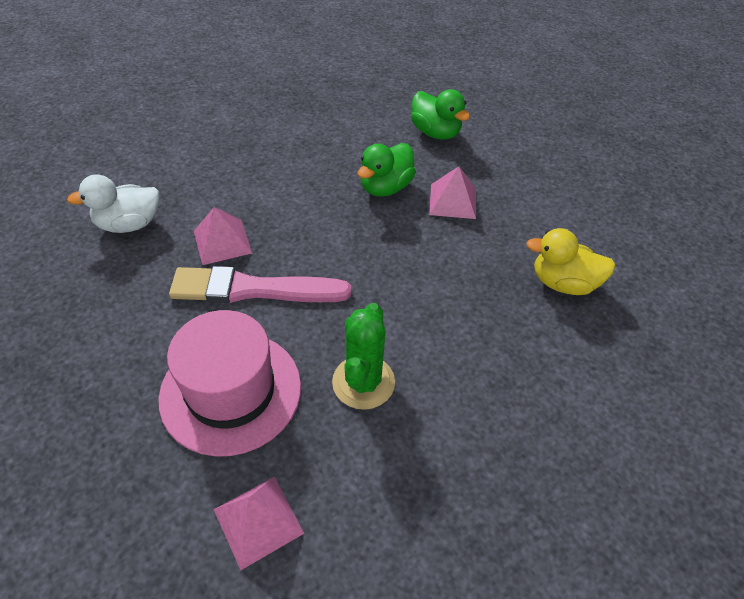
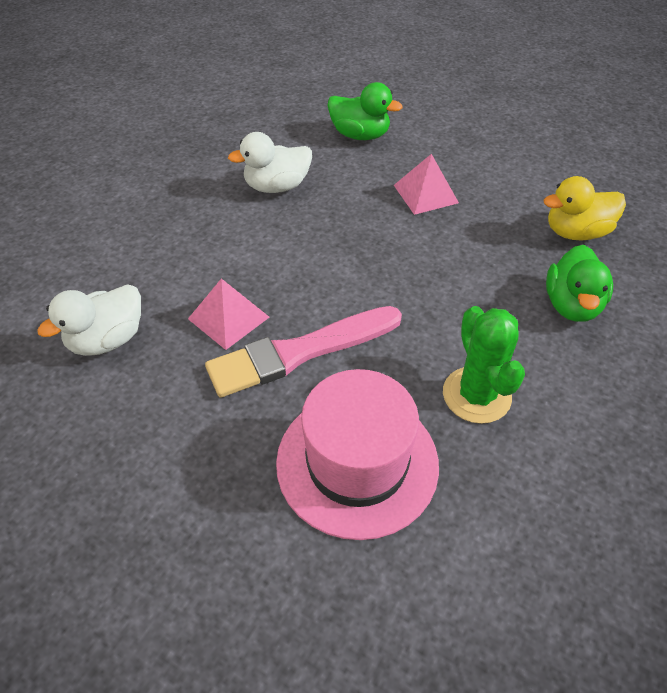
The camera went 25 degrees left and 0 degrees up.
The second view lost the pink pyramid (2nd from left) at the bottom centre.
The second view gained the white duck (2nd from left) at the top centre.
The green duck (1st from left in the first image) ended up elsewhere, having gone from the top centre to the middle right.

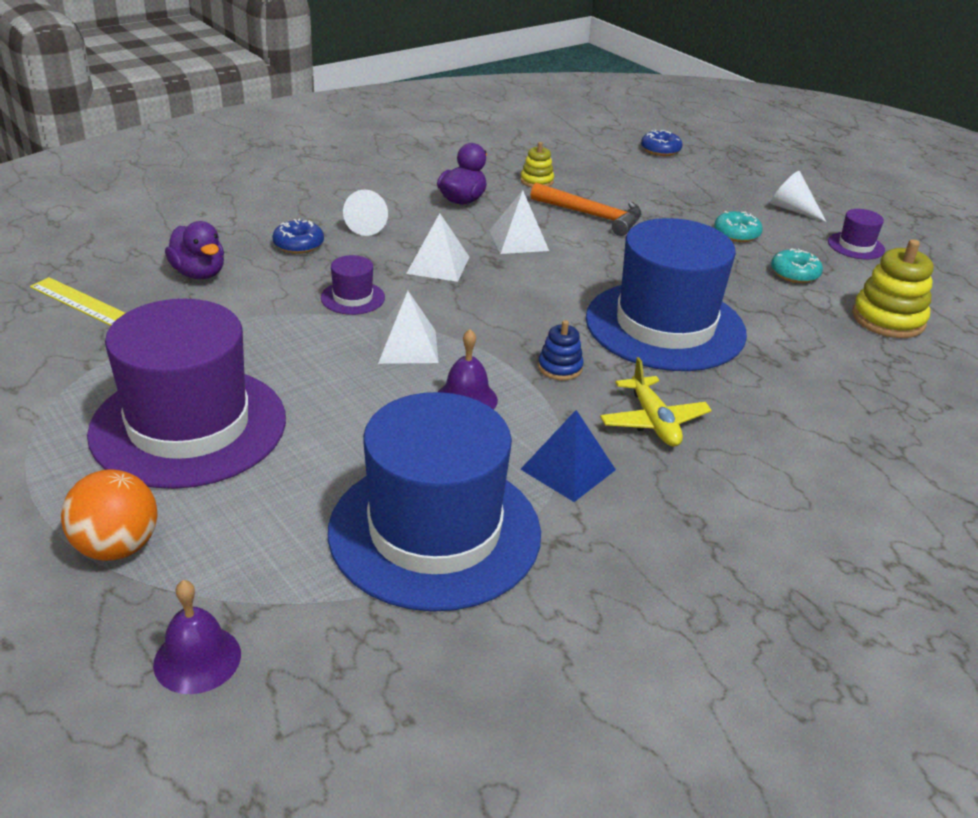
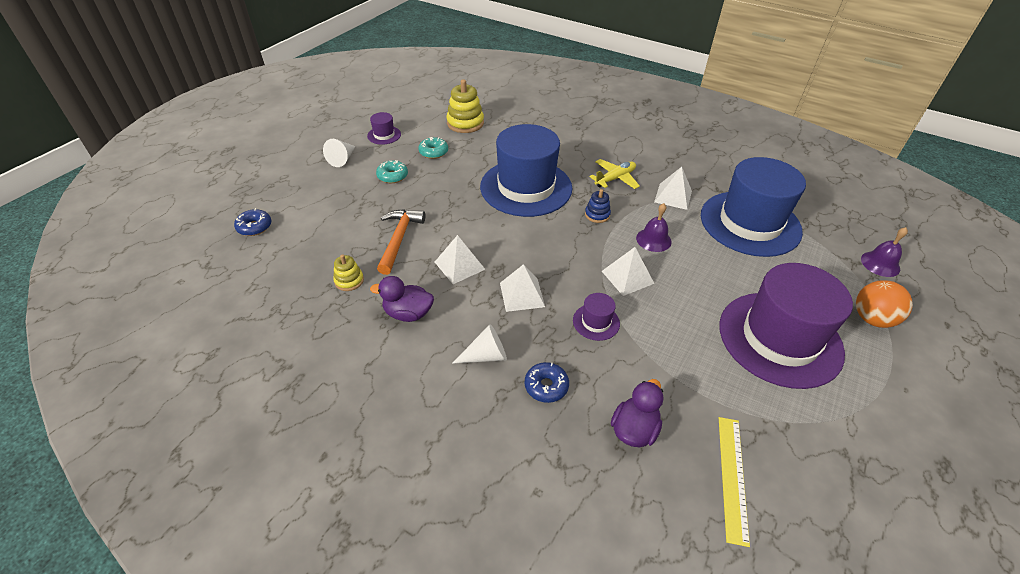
The camera went 110 degrees left and 10 degrees up.
What was the blue pyramid at the centre turned into the white pyramid (4th from left) at the top centre.

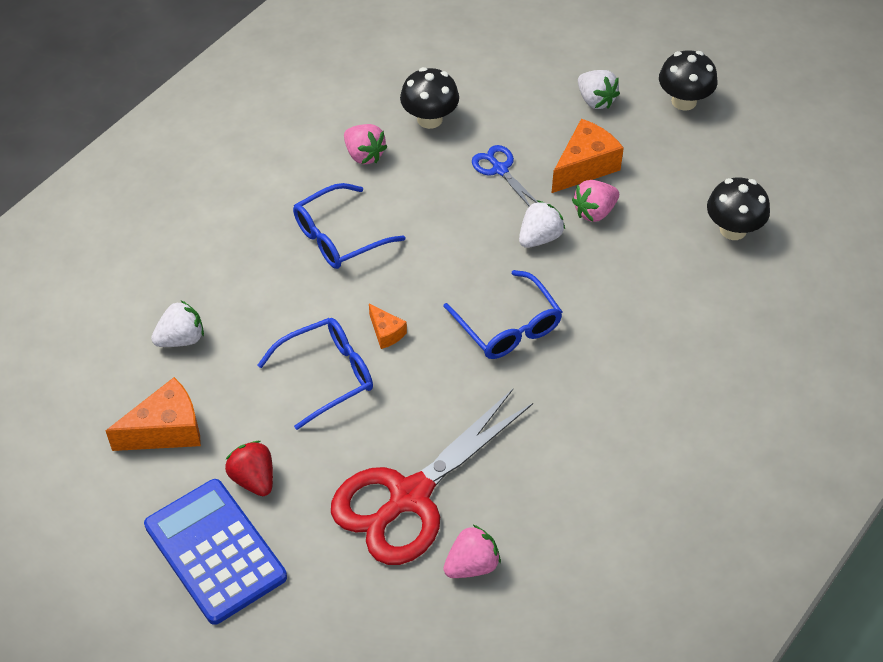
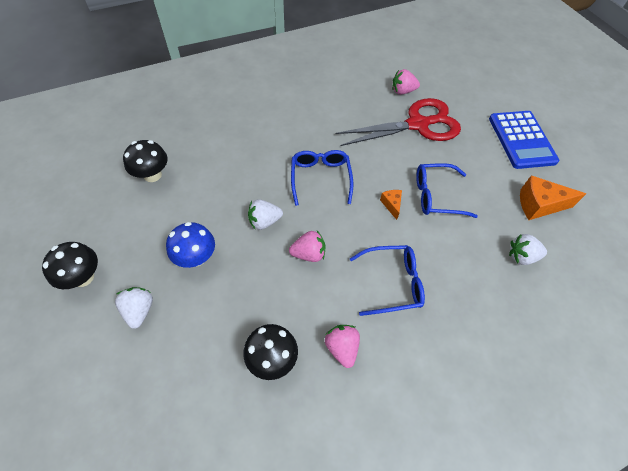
The camera went 155 degrees left and 5 degrees up.
The second view lost the red strawberry at the bottom left.
The second view lost the blue scissors at the top centre.
The pink strawberry (3rd from left in the first image) ended up elsewhere, having gone from the top right to the centre.
Where the orange cheese (3rd from left) stood at the top centre, the blue mushroom came to stand at the middle left.

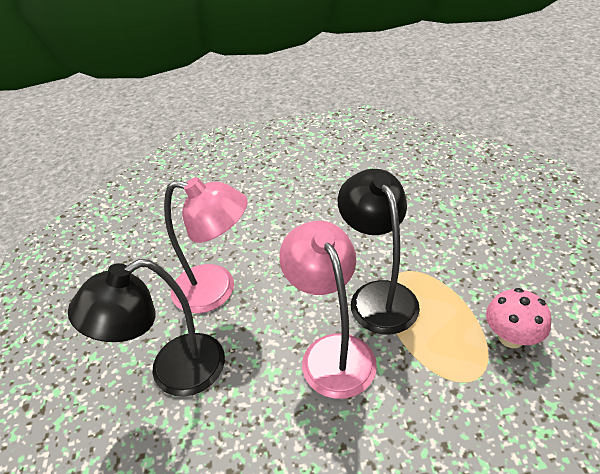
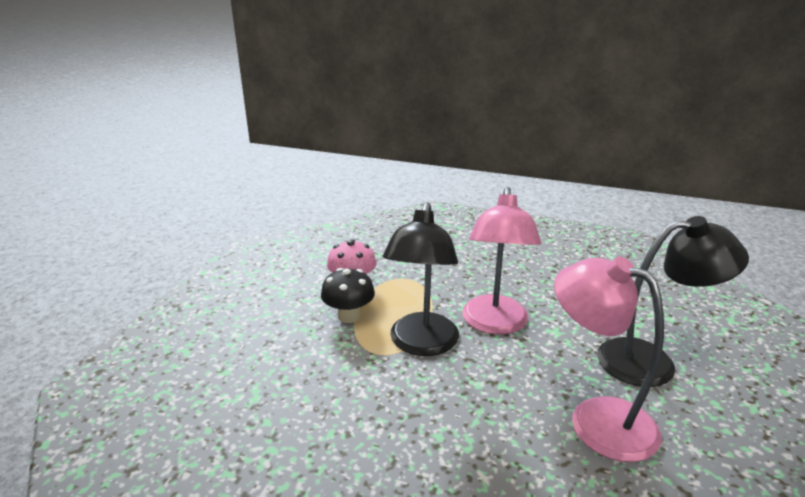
The camera went 155 degrees left and 15 degrees down.
The second view gained the black mushroom at the centre.

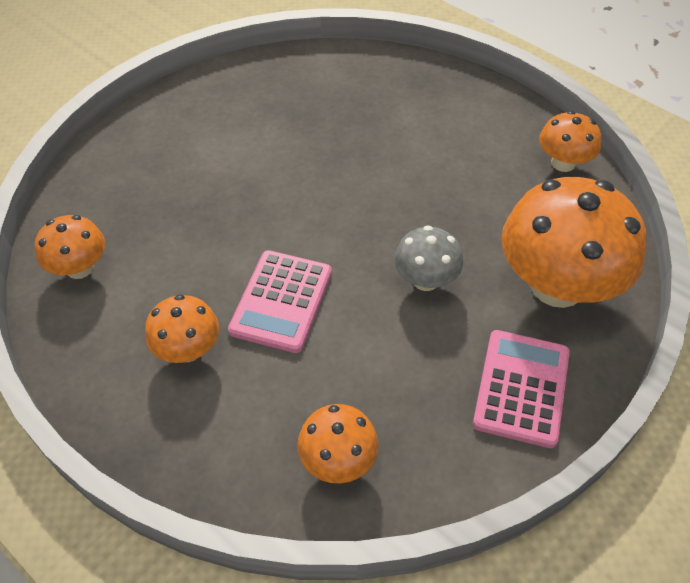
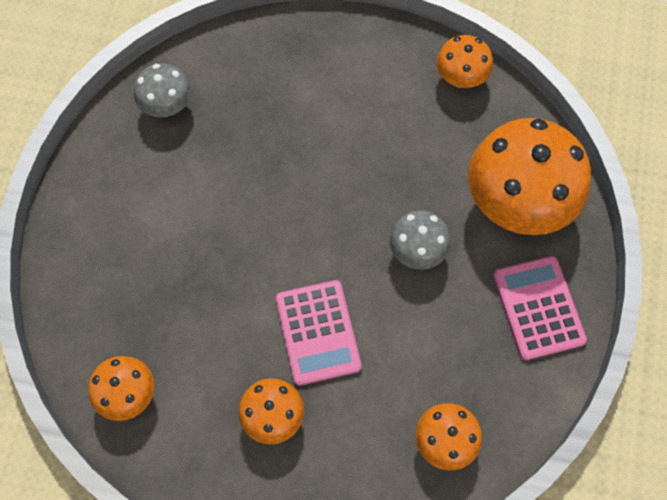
The camera went 30 degrees left and 15 degrees up.
The second view gained the grey mushroom (1st from left) at the top left.

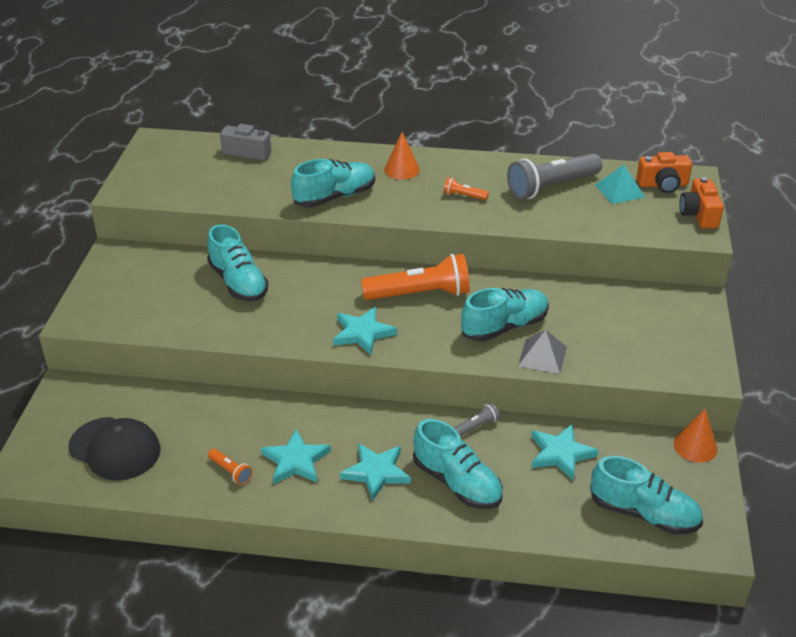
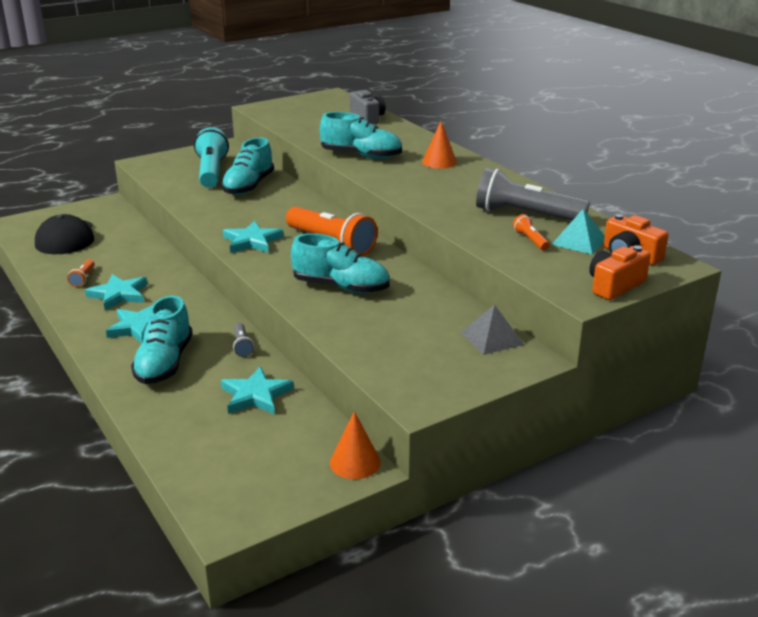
The camera went 50 degrees right and 10 degrees down.
The second view lost the turquoise shoe (5th from left) at the bottom right.
The second view gained the turquoise flashlight at the top left.
The orange flashlight (3rd from left) ended up elsewhere, having gone from the top centre to the middle right.
The grey pyramid ended up elsewhere, having gone from the middle right to the centre.
The grey flashlight (1st from left) at the centre ended up facing another way, 60 degrees clockwise from before.

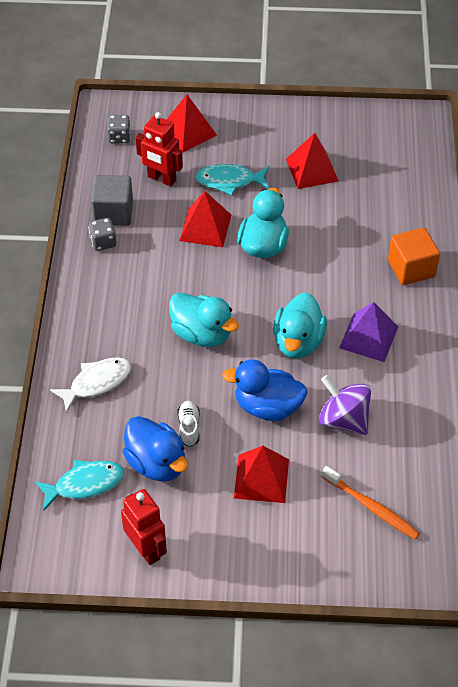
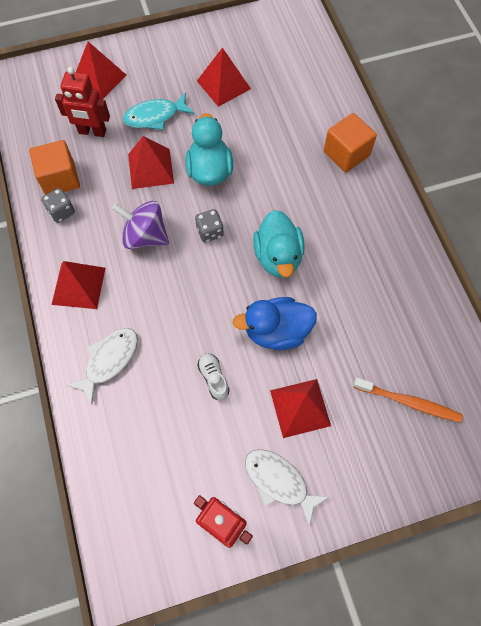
The camera went 20 degrees left and 15 degrees up.
The second view lost the turquoise fish (1st from left) at the bottom left.
The second view lost the blue duck (1st from left) at the centre.
The second view lost the turquoise duck (1st from left) at the centre.
The second view lost the purple pyramid at the middle right.
The second view gained the red pyramid (1st from left) at the middle left.
The second view gained the white fish (2nd from left) at the bottom centre.
The grey dice (2nd from left) ended up elsewhere, having gone from the top left to the centre.
The purple spinning top ended up elsewhere, having gone from the middle right to the middle left.
What was the grey cube at the top left turned into the orange cube (1st from left) at the top left.

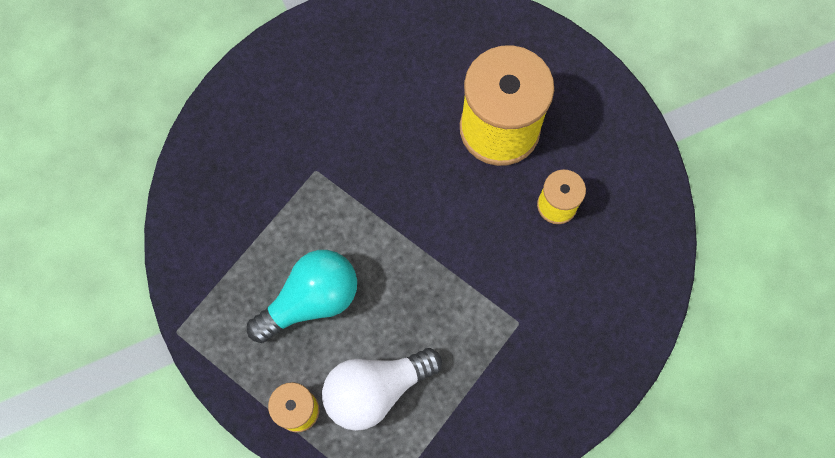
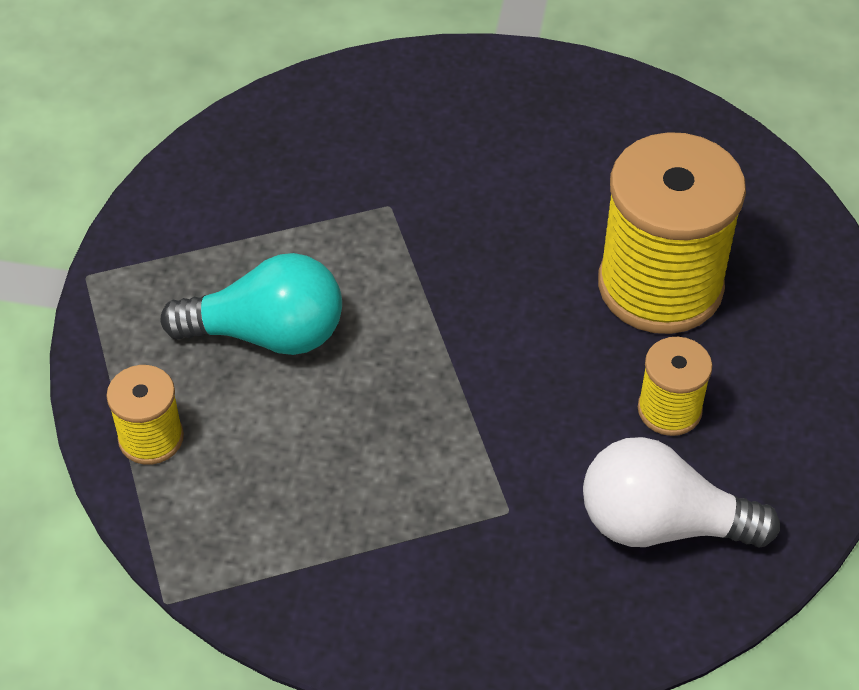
The camera went 35 degrees right and 20 degrees down.
The white light bulb ended up elsewhere, having gone from the bottom centre to the bottom right.

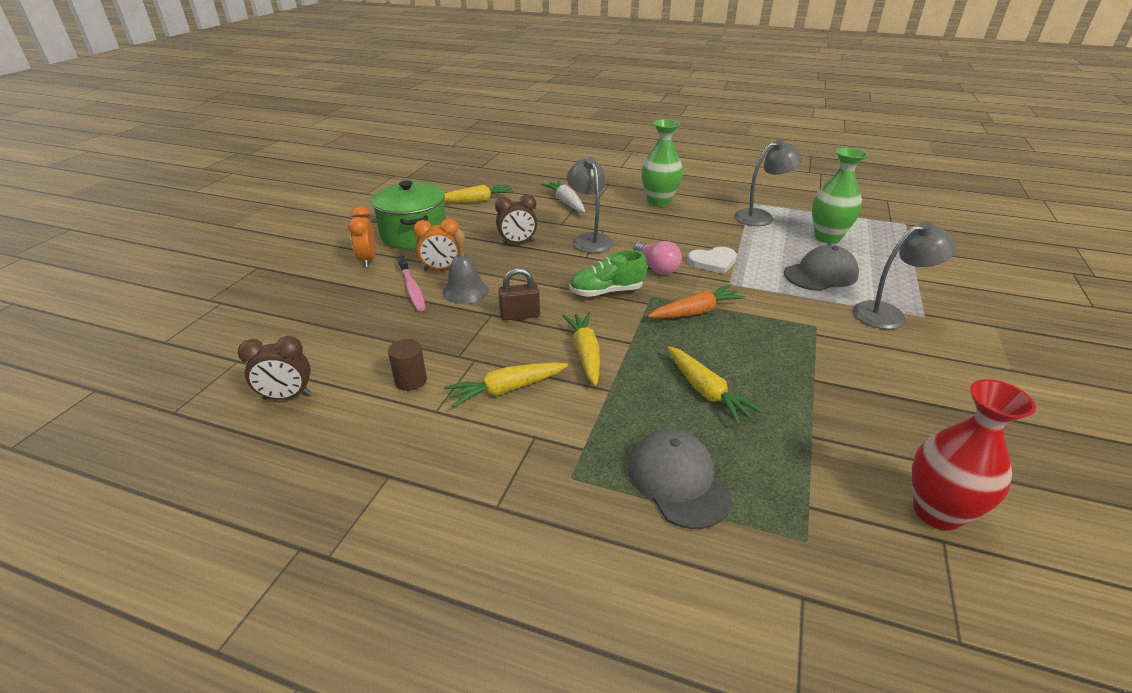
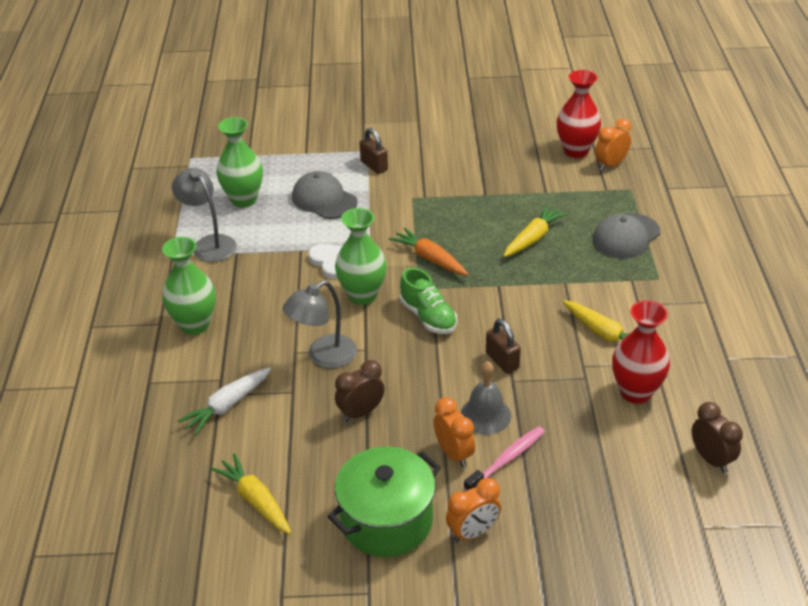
The camera went 110 degrees left and 5 degrees up.
The second view lost the yellow carrot (3rd from left) at the centre.
The second view gained the orange clock (3rd from left) at the top right.
Where the brown cylinder stood at the centre, the red vase (2nd from left) came to stand at the middle right.
Where the pink light bulb stood at the centre, the green vase (3rd from left) came to stand at the centre.
Where the grey lamp (3rd from left) stood at the middle right, the brown padlock (1st from left) came to stand at the top centre.
The brown clock (2nd from left in the first image) at the top centre ended up facing another way, 90 degrees counterclockwise from before.

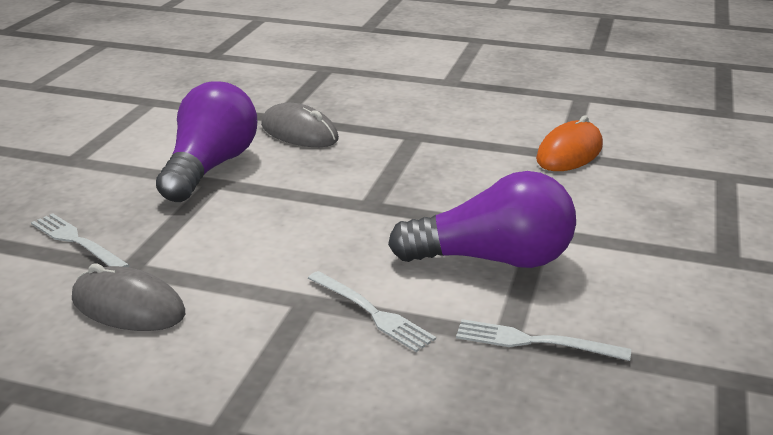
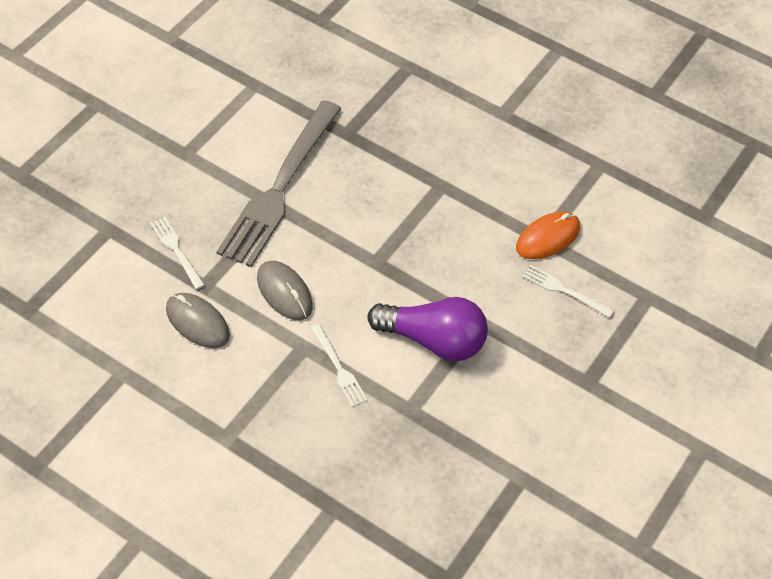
The camera went 15 degrees right and 25 degrees up.
The grey mouse (2nd from left) ended up elsewhere, having gone from the top centre to the centre.
The white fork (3rd from left) ended up elsewhere, having gone from the bottom right to the middle right.
Where the purple light bulb (1st from left) stood at the top left, the grey fork came to stand at the top centre.

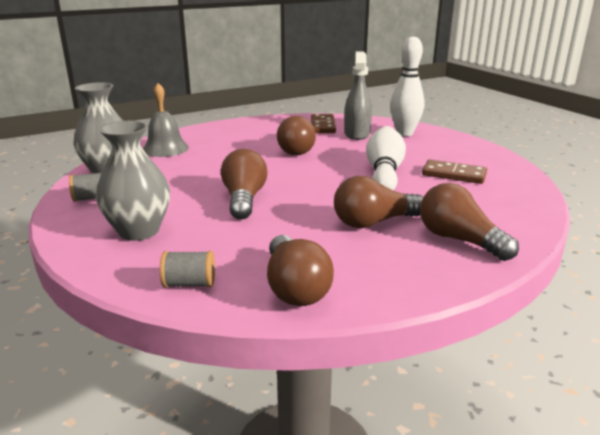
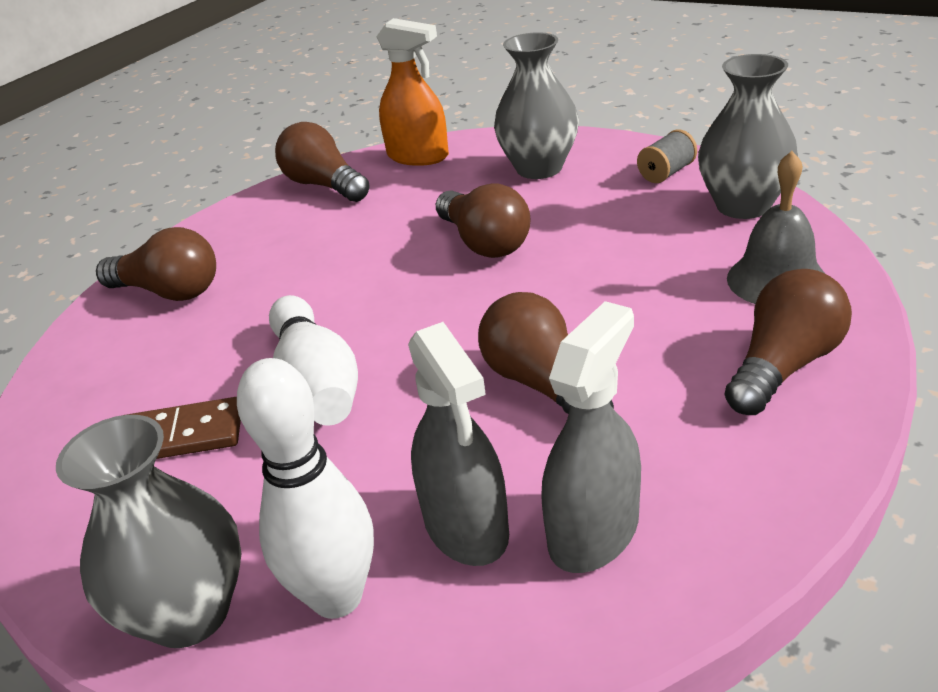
The camera went 155 degrees right and 10 degrees up.
The second view gained the grey vase (1st from left) at the bottom left.
The brown light bulb (4th from left in the first image) ended up elsewhere, having gone from the centre to the middle right.
Where the grey spool (2nd from left) stood at the middle left, the orange spray bottle came to stand at the top centre.
Where the brown domino (1st from left) stood at the top centre, the grey spray bottle (2nd from left) came to stand at the centre.

